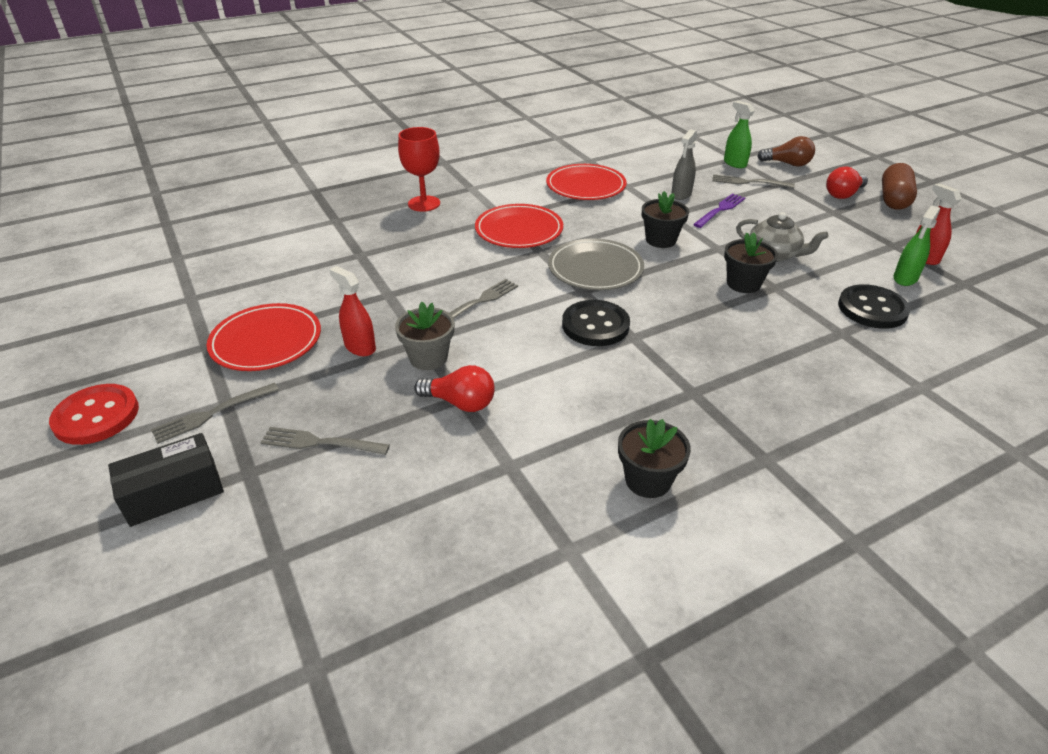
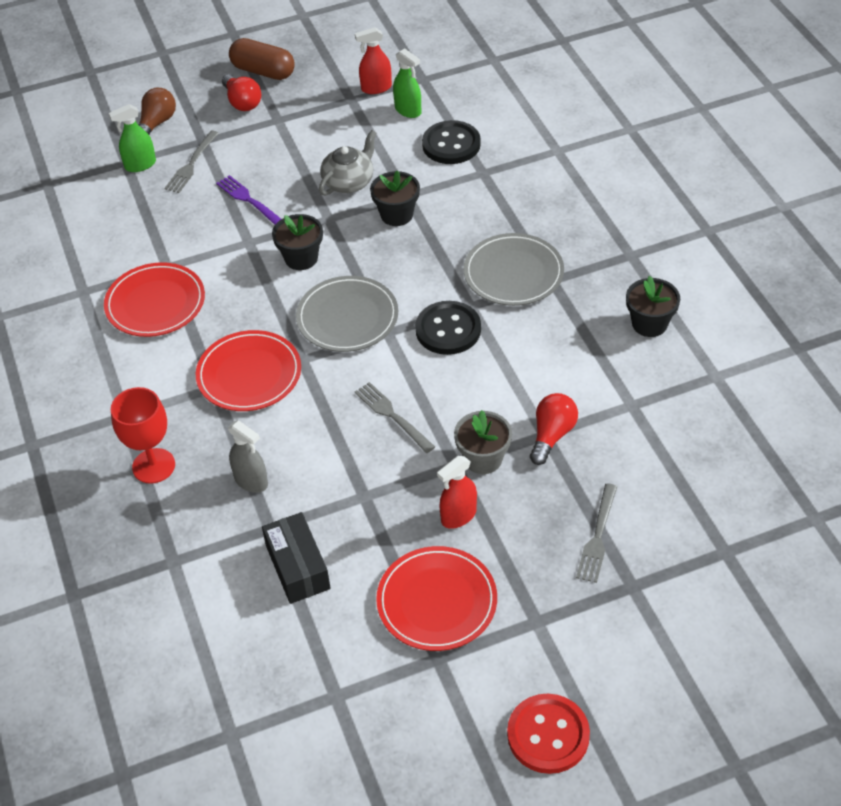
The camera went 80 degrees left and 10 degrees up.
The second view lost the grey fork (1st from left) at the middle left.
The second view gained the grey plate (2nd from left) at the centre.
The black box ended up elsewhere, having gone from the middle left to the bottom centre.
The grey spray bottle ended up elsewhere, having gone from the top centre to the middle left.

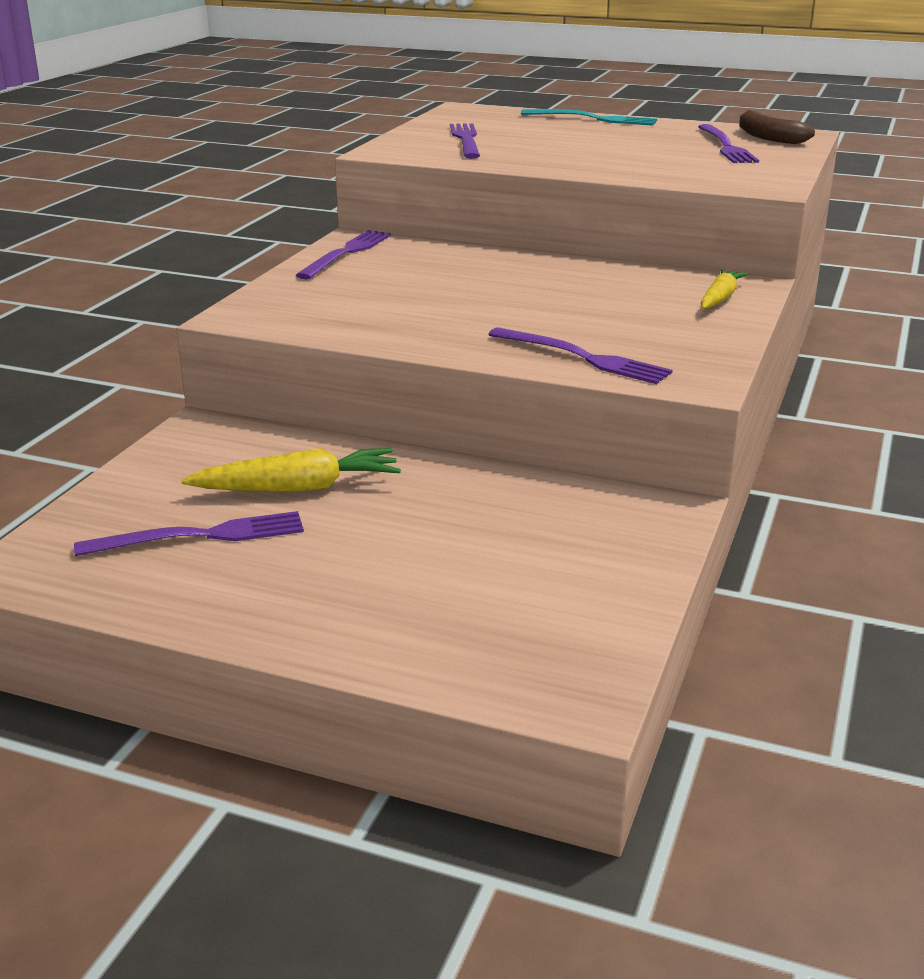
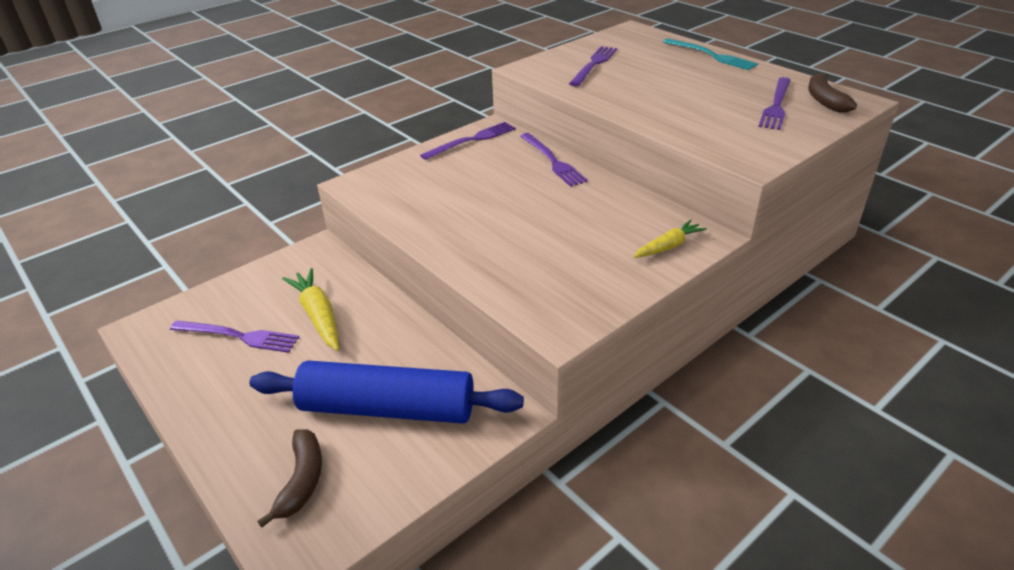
The camera went 30 degrees right and 10 degrees up.
The second view gained the blue rolling pin at the bottom centre.
The second view gained the brown banana (1st from left) at the bottom left.
The purple fork (4th from left in the first image) ended up elsewhere, having gone from the centre to the top centre.
The yellow carrot (1st from left) at the middle left ended up facing another way, 135 degrees counterclockwise from before.

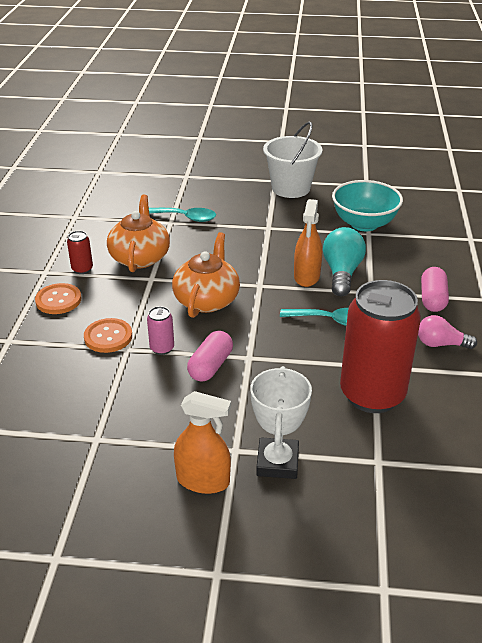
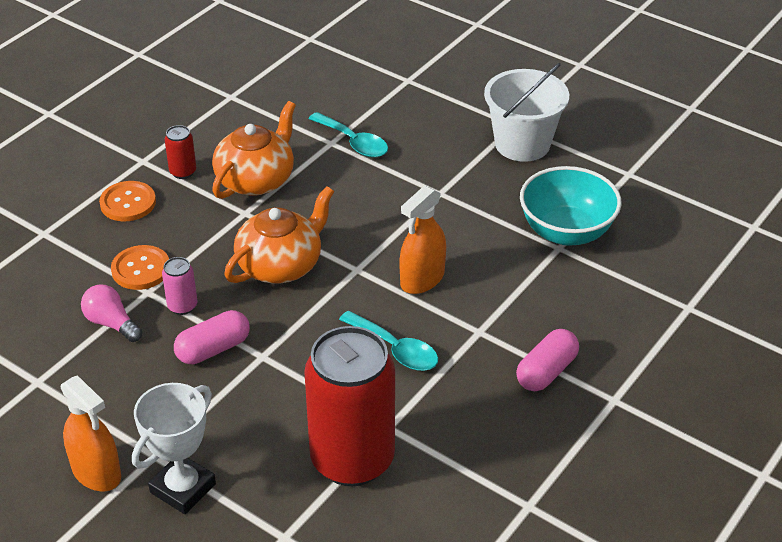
The camera went 30 degrees right and 5 degrees up.
The second view lost the turquoise light bulb at the middle right.
The pink light bulb ended up elsewhere, having gone from the middle right to the middle left.

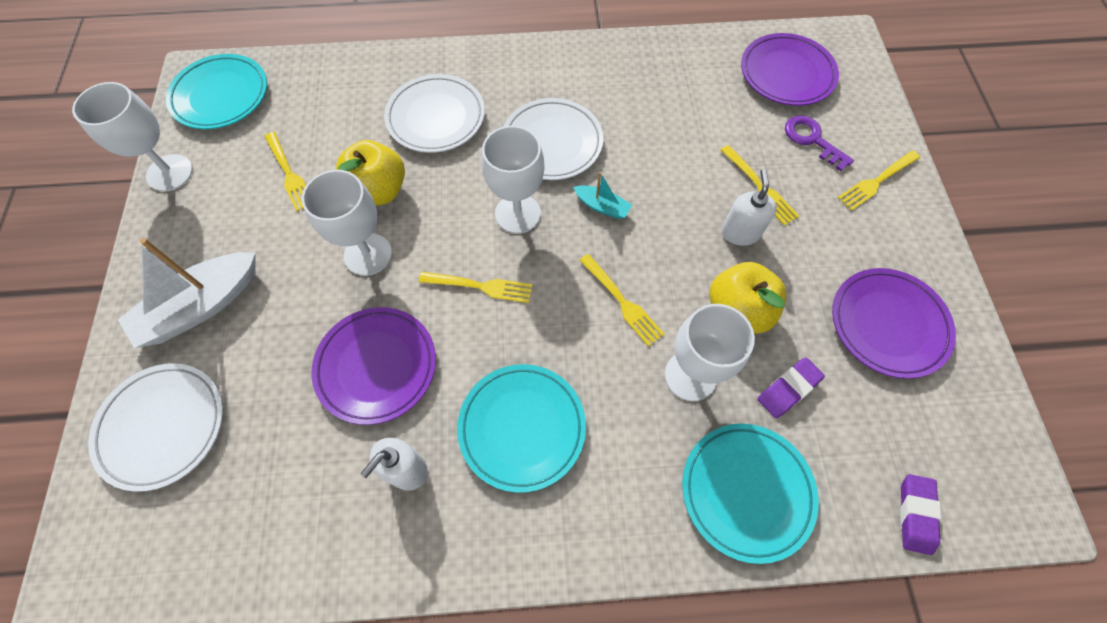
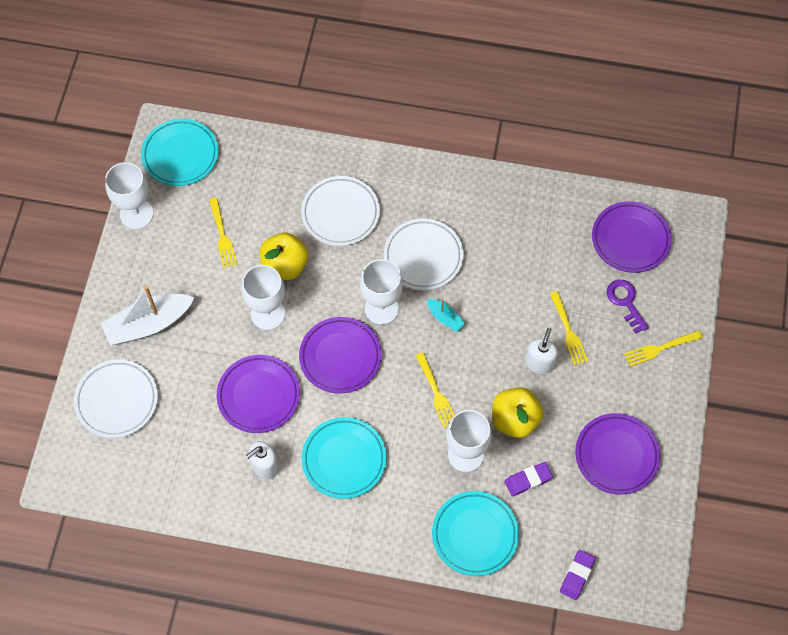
The camera went 15 degrees right and 0 degrees up.
Where the yellow fork (2nd from left) stood at the centre, the purple plate (2nd from left) came to stand at the centre.

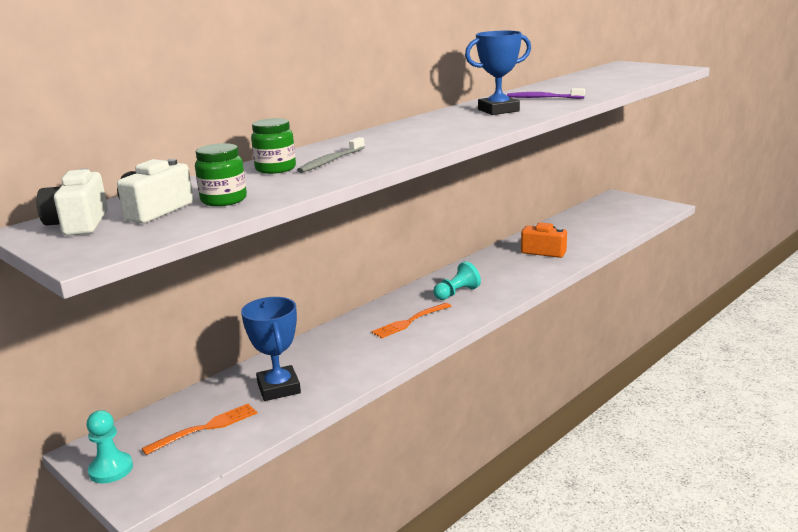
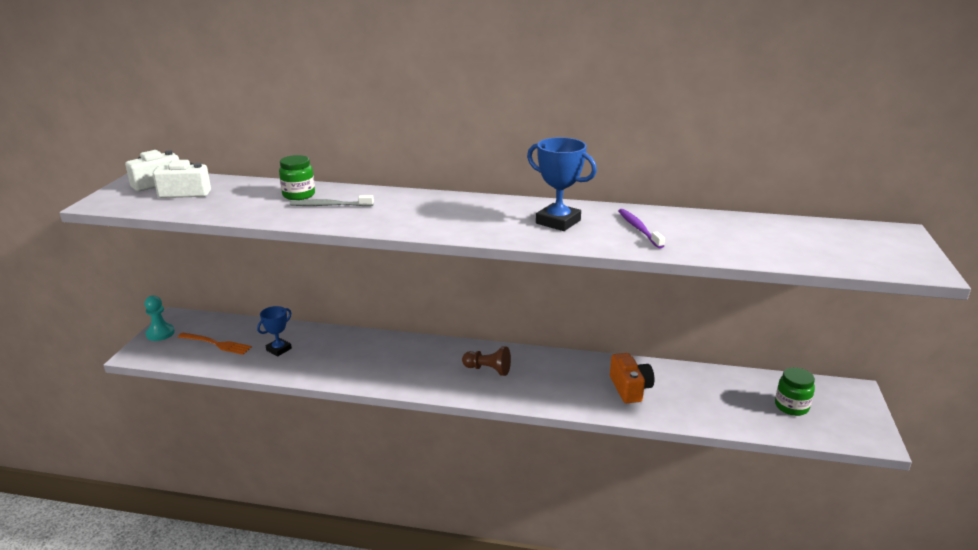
The camera went 55 degrees right and 5 degrees up.
The second view lost the orange fork (2nd from left) at the centre.
The green jar (1st from left in the first image) ended up elsewhere, having gone from the top left to the bottom right.
What was the turquoise pawn (2nd from left) at the centre turned into the brown pawn at the centre.
The size of the blue trophy (1st from left) at the centre changed by a factor of 0.64.

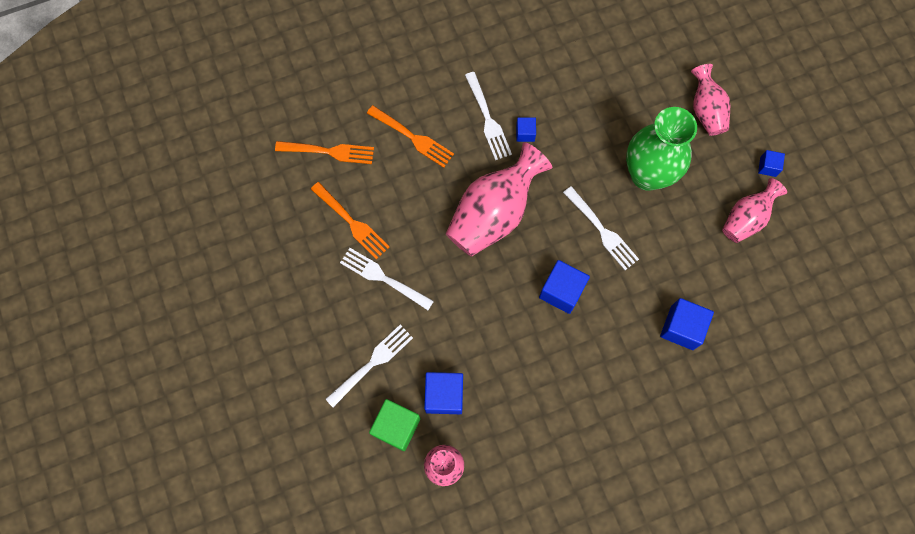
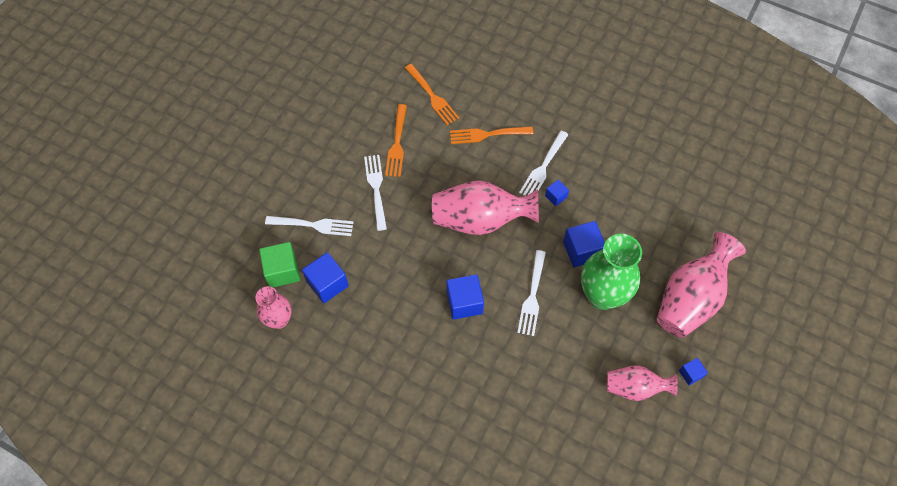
The camera went 50 degrees right and 10 degrees down.
The blue cube (4th from left) ended up elsewhere, having gone from the middle right to the centre.
The orange fork (3rd from left) at the top centre ended up facing another way, 90 degrees clockwise from before.
The size of the pink vase (3rd from left in the first image) at the top right changed by a factor of 1.69.

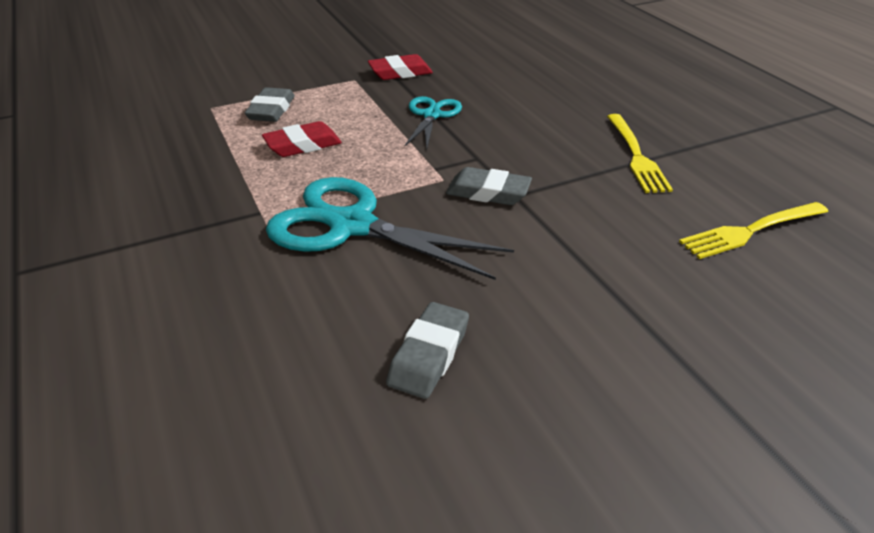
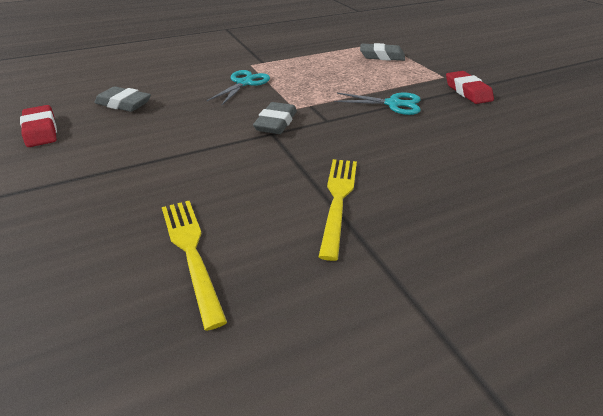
The camera went 90 degrees right and 0 degrees up.
The red eraser (1st from left) ended up elsewhere, having gone from the top centre to the top left.
The yellow fork (1st from left in the first image) at the top right ended up facing another way, 105 degrees clockwise from before.
The size of the turquoise scissors (1st from left) at the centre changed by a factor of 0.55.

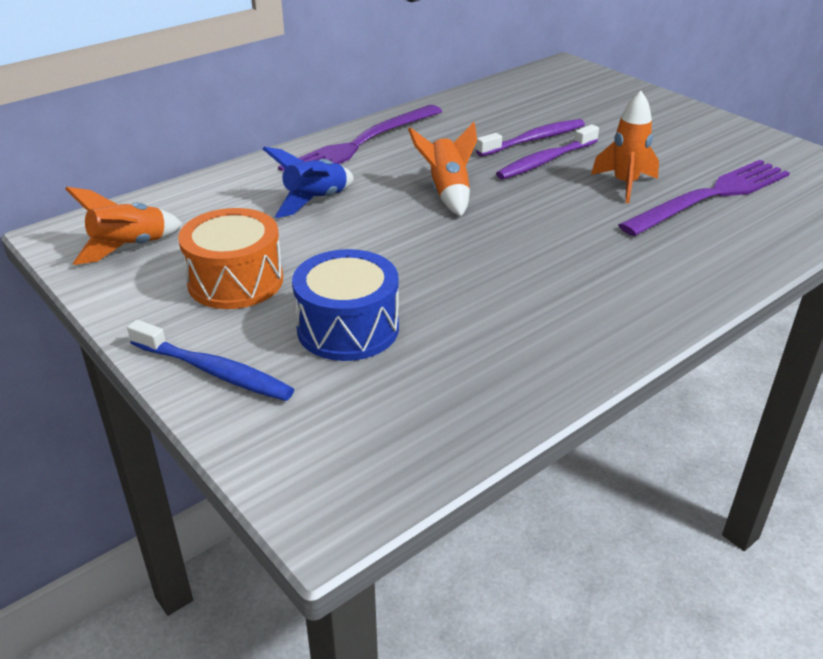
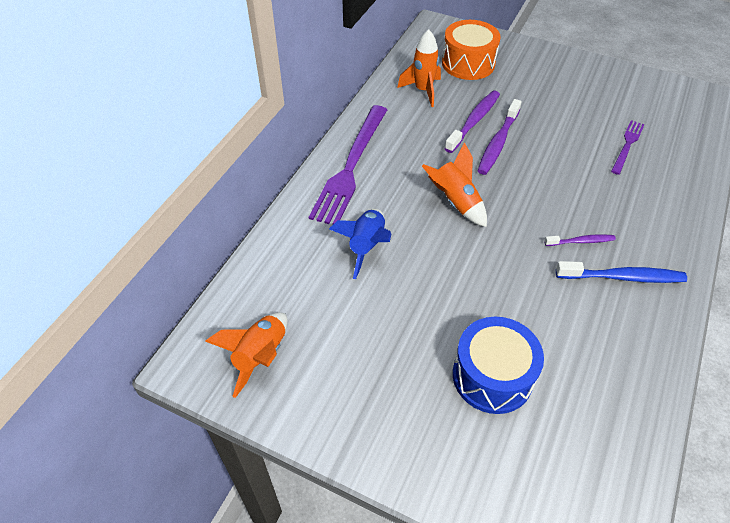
The camera went 25 degrees left and 15 degrees up.
The second view gained the purple toothbrush (3rd from left) at the middle right.
The blue toothbrush ended up elsewhere, having gone from the middle left to the middle right.
The orange drum ended up elsewhere, having gone from the middle left to the top centre.
The orange rocket (3rd from left in the first image) ended up elsewhere, having gone from the top right to the top centre.
The size of the purple fork (2nd from left) at the top right changed by a factor of 0.51.

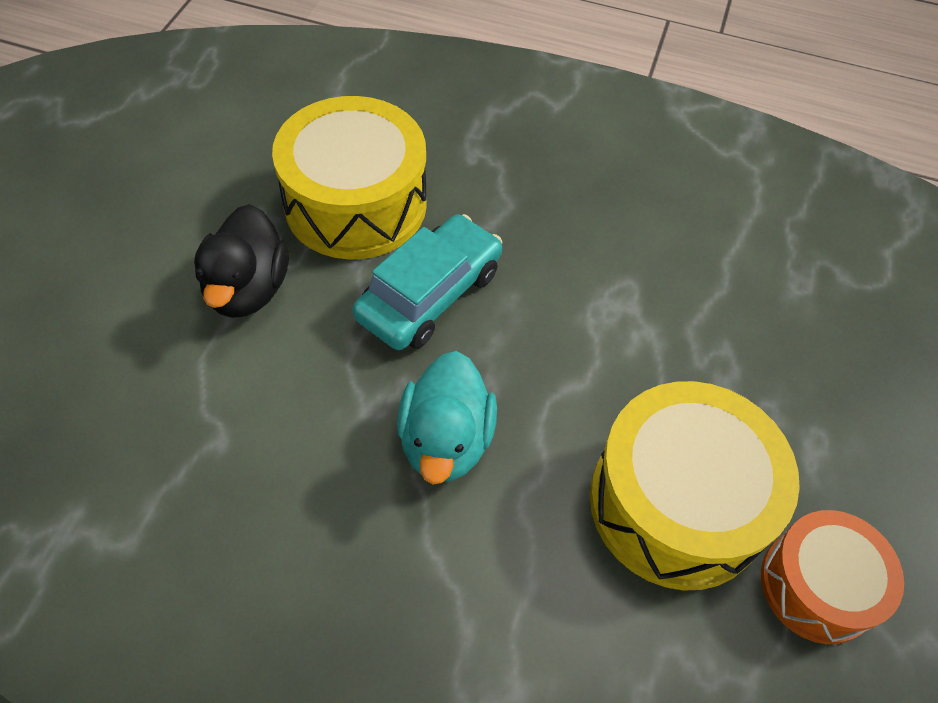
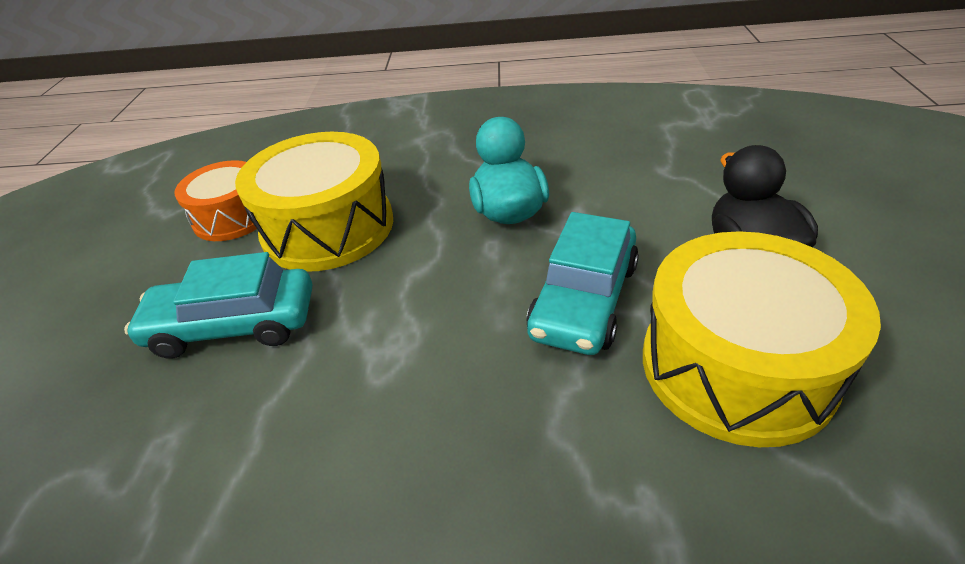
The camera went 170 degrees right and 15 degrees down.
The second view gained the turquoise car (1st from left) at the middle left.

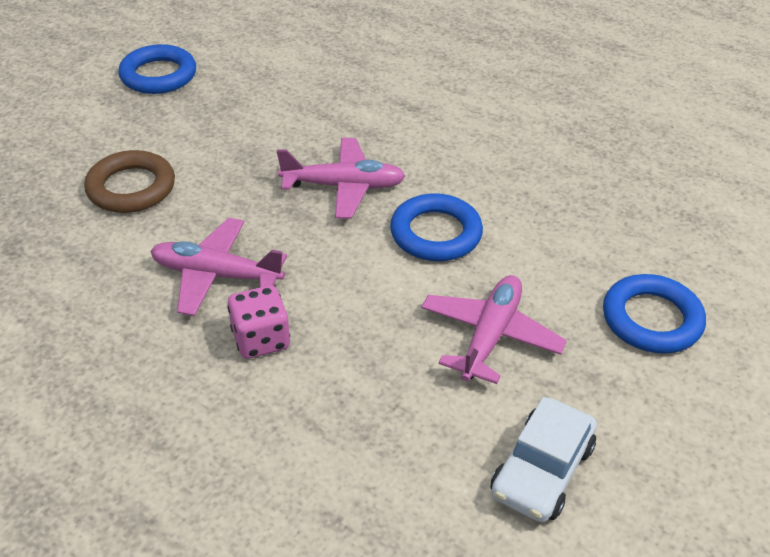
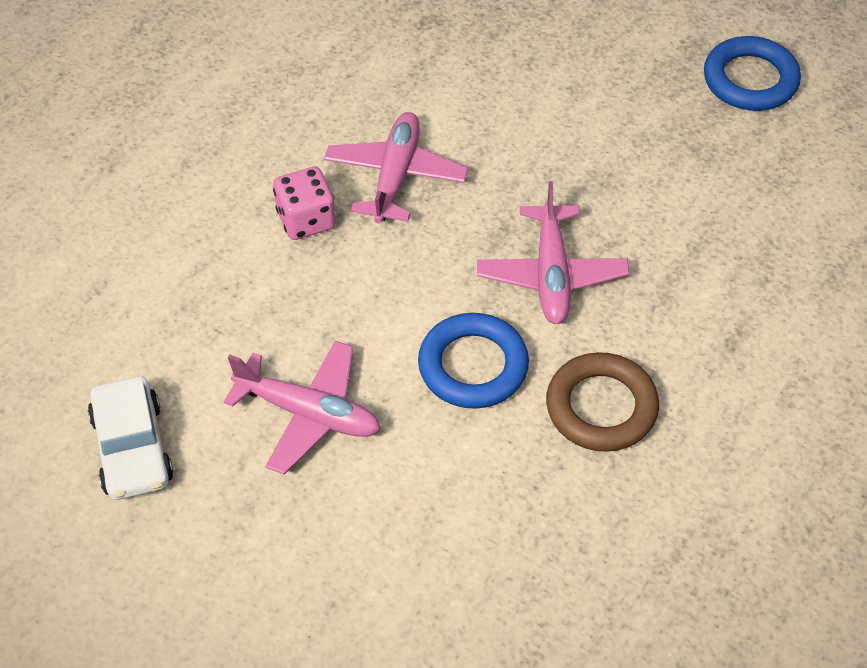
The camera went 90 degrees right and 10 degrees up.
The second view lost the blue ring (3rd from left) at the middle right.
The brown ring ended up elsewhere, having gone from the top left to the middle right.
The white car at the bottom right ended up facing another way, 135 degrees counterclockwise from before.

